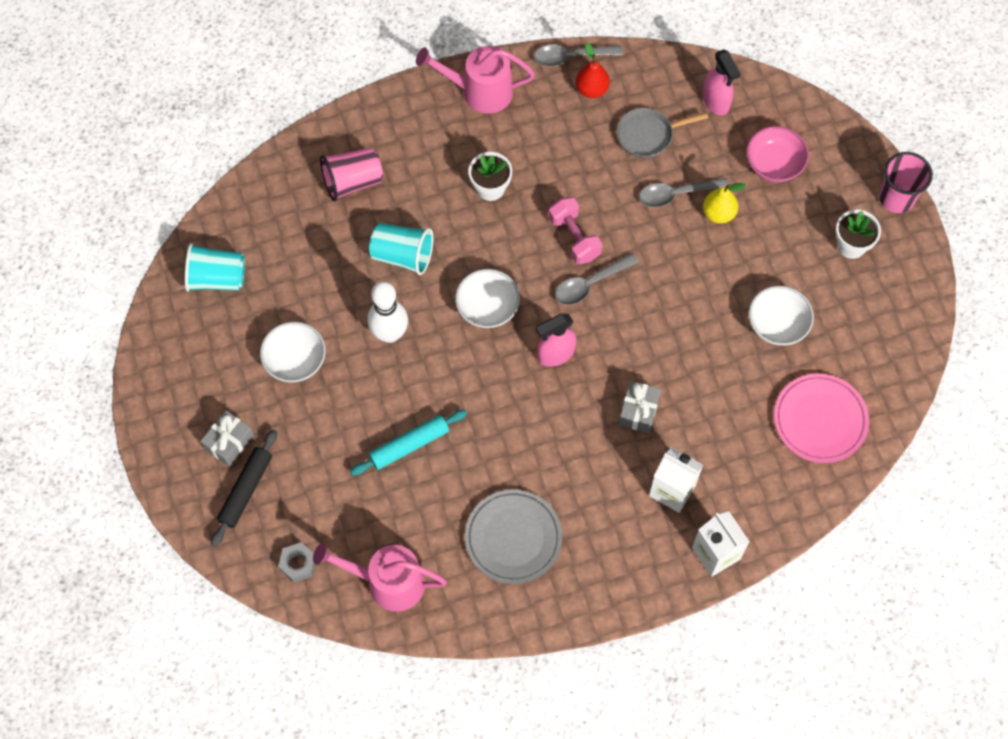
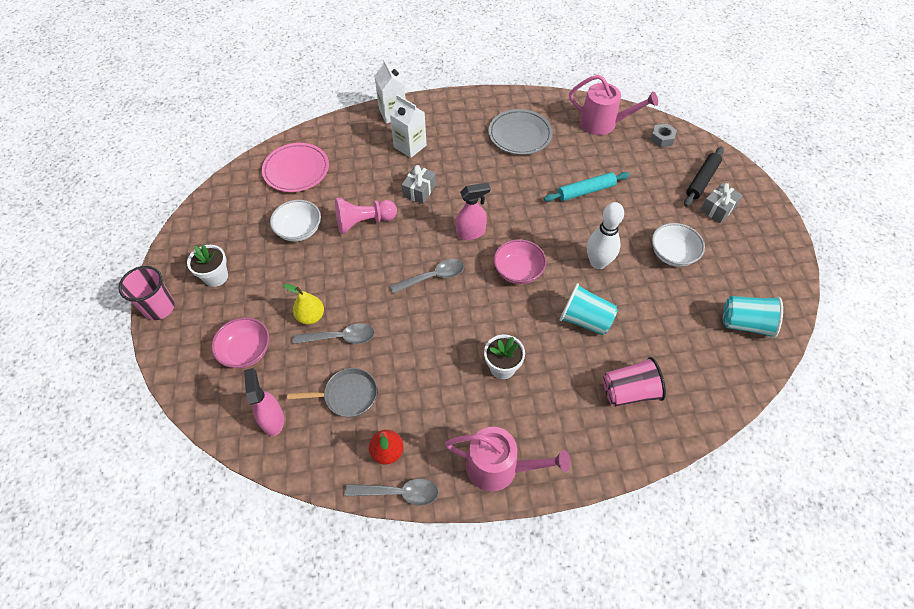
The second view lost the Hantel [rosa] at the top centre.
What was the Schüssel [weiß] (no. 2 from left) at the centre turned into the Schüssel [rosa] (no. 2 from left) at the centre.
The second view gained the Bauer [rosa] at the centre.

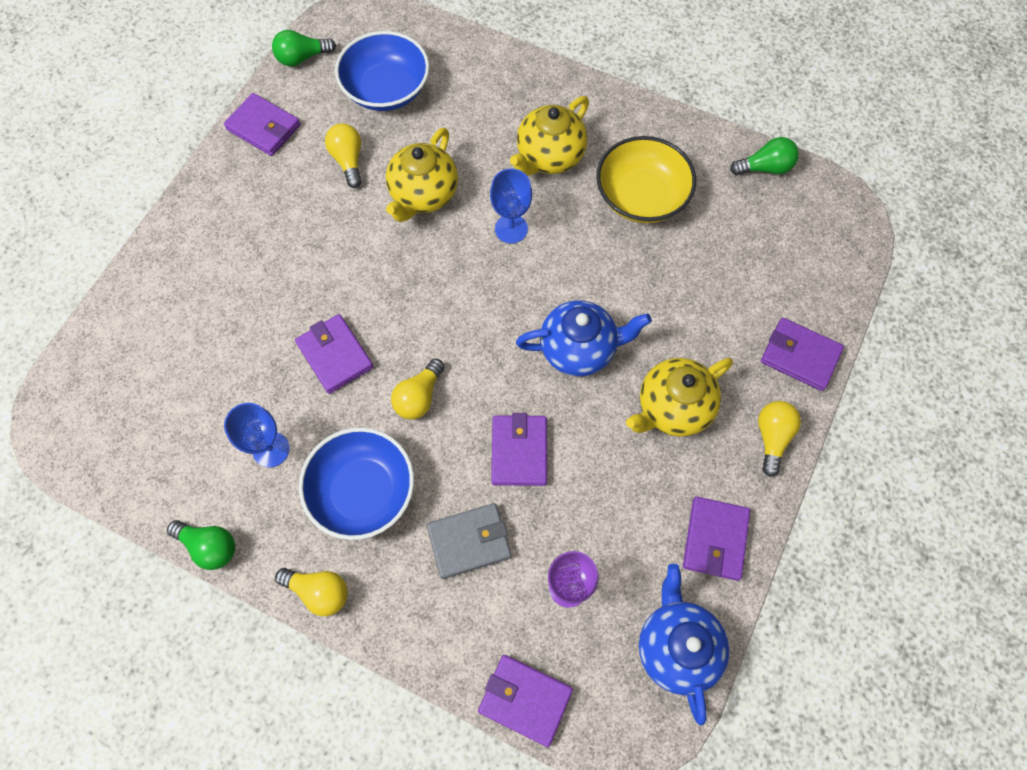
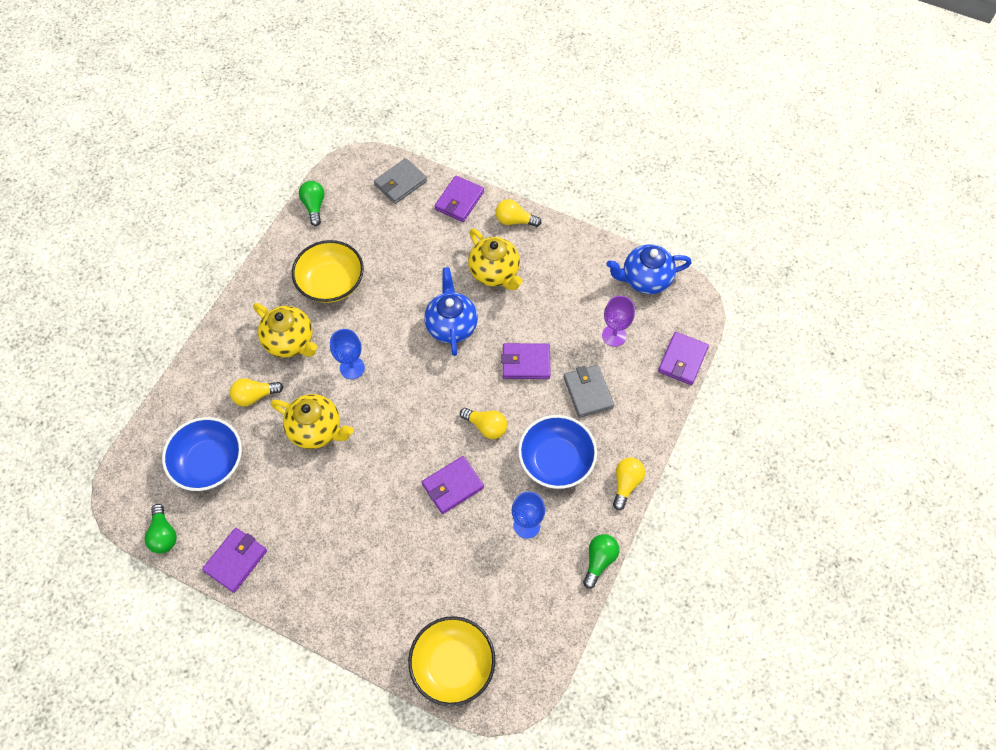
The Glühbirne [gelb] (no. 2 from left in the first image) ended up elsewhere, having gone from the top centre to the middle left.
The second view lost the Geldbörse [lila] (no. 5 from left) at the bottom right.
The second view gained the Geldbörse [grau] (no. 1 from left) at the top centre.
The second view gained the Schüssel [gelb] (no. 2 from left) at the bottom centre.

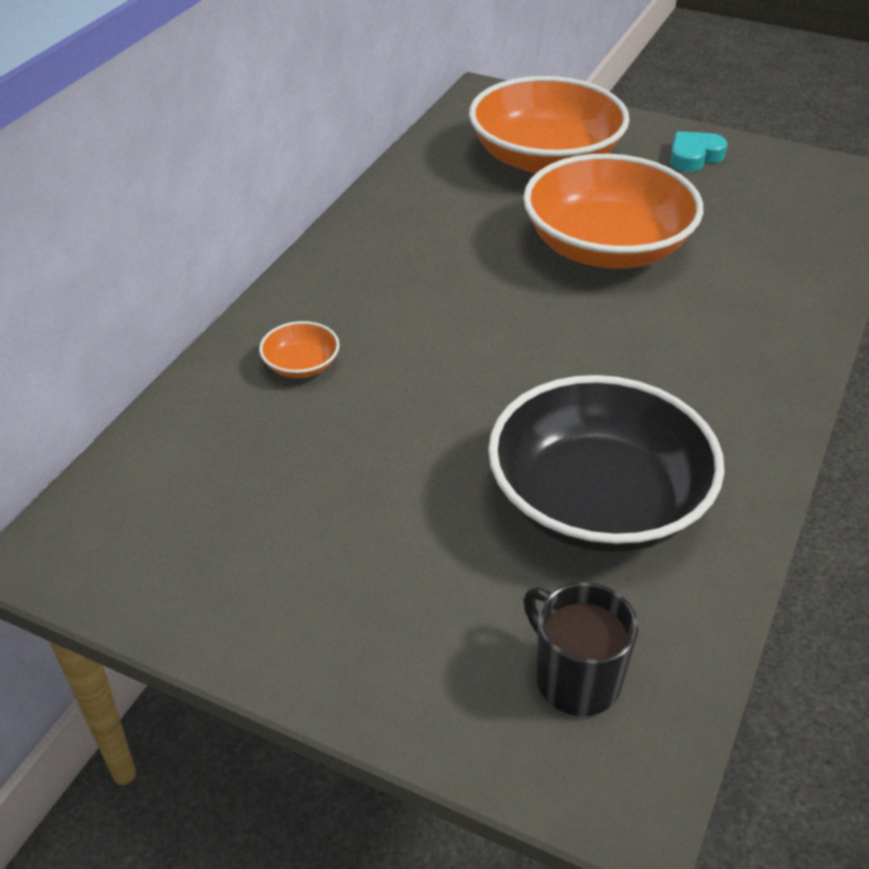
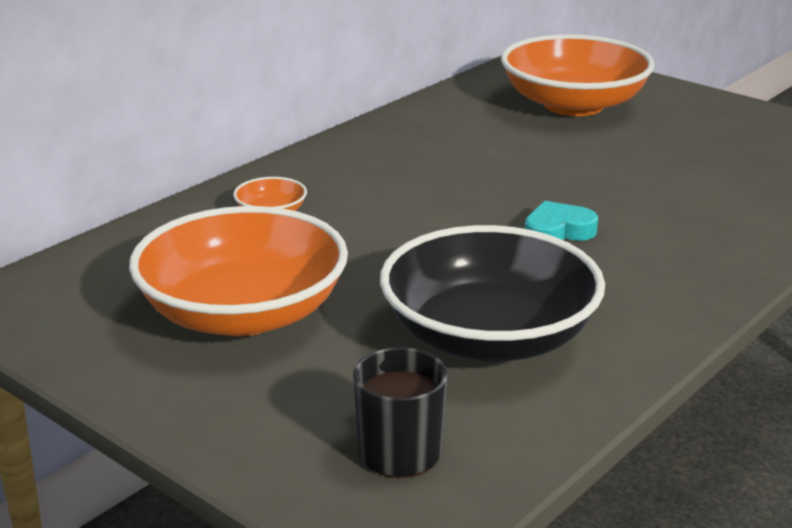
The Herz [türkis] ended up elsewhere, having gone from the top right to the middle right.
The Schüssel [orange] (no. 3 from left in the first image) ended up elsewhere, having gone from the top right to the middle left.

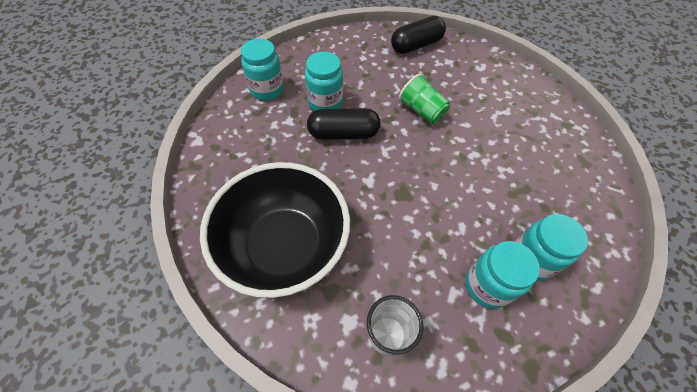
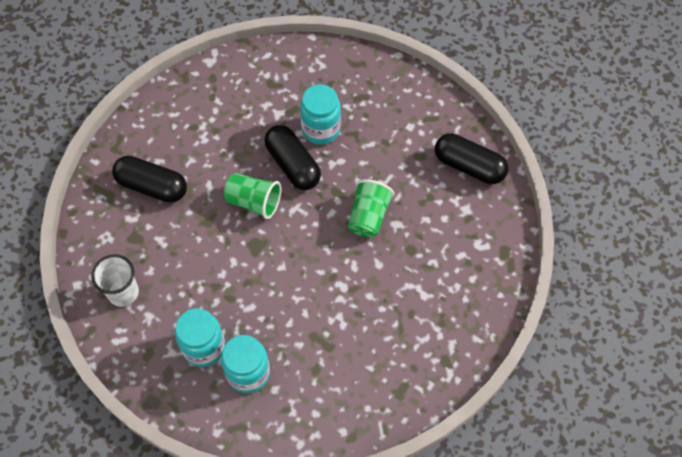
The second view lost the Einmachglas [türkis] (no. 1 from left) at the top centre.
Where the Schüssel [schwarz] stood at the centre, the Kapsel [schwarz] (no. 1 from left) came to stand at the middle left.
The second view gained the Becher [grün] (no. 1 from left) at the centre.

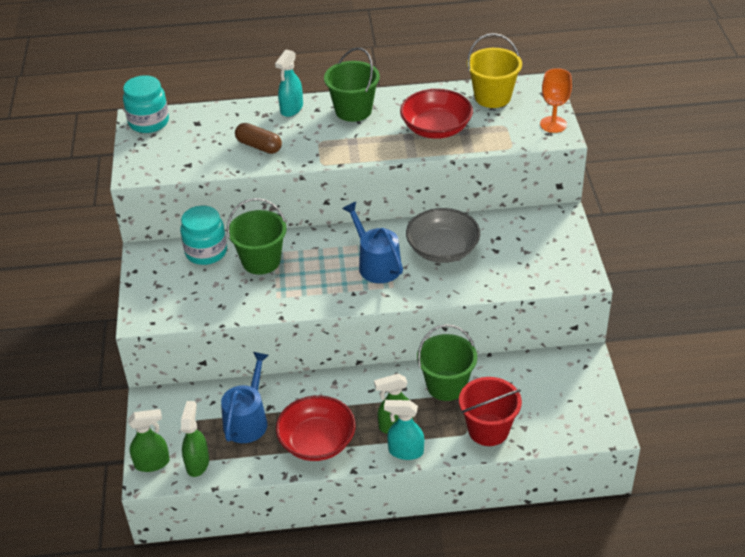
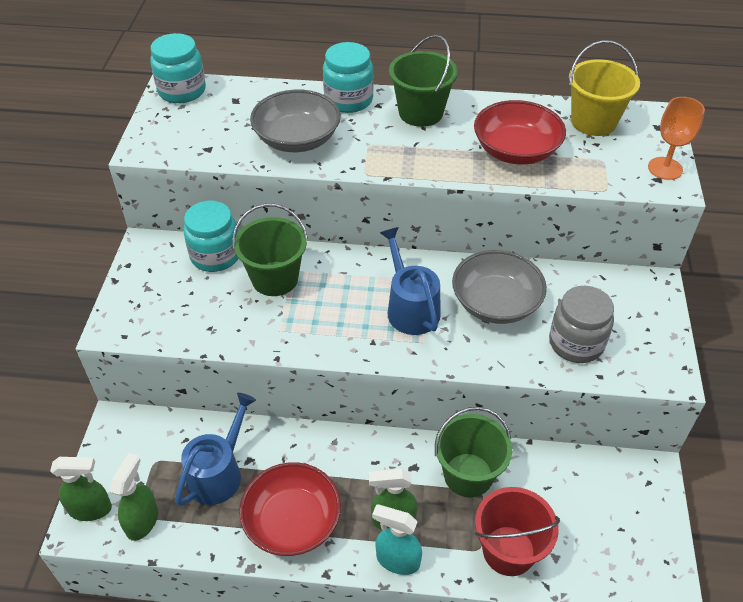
Where the Sprühflasche [türkis] (no. 1 from left) stood at the top centre, the Einmachglas [türkis] (no. 3 from left) came to stand at the top centre.
Where the Kapsel [braun] stood at the top centre, the Schüssel [grau] (no. 1 from left) came to stand at the top centre.
The second view gained the Einmachglas [grau] at the middle right.

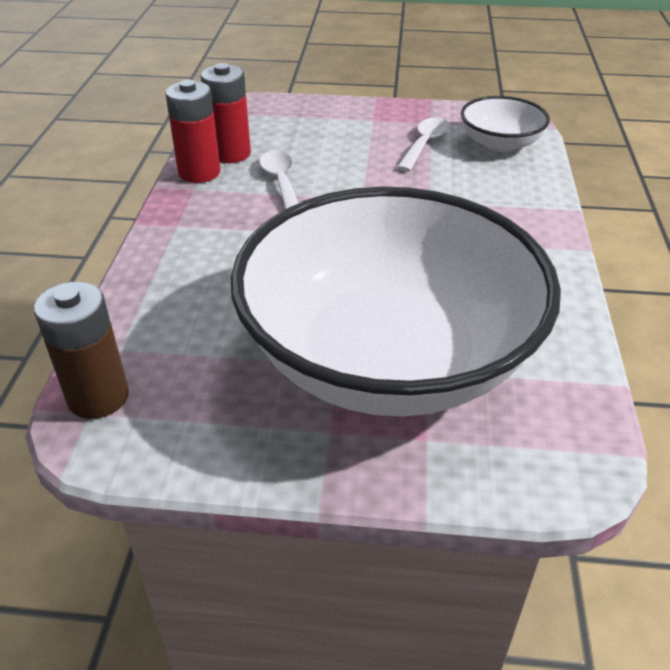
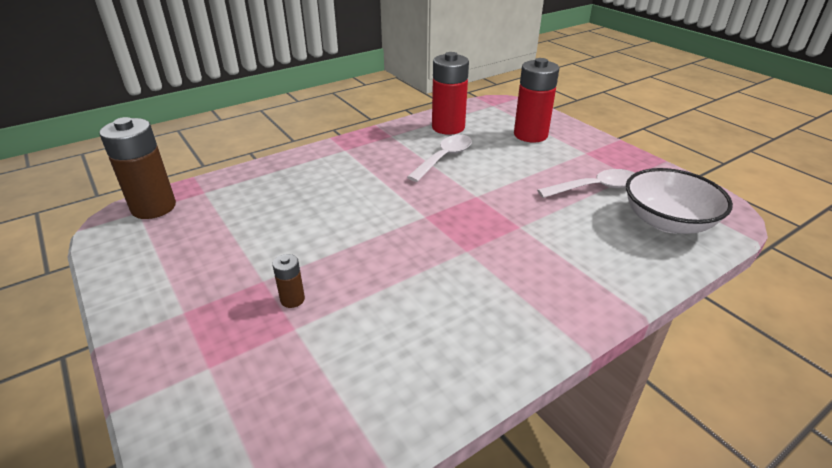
The Batterie [rot] (no. 1 from left in the first image) ended up elsewhere, having gone from the top left to the top centre.
Where the Schüssel [weiß] (no. 1 from left) stood at the centre, the Batterie [braun] (no. 2 from left) came to stand at the centre.

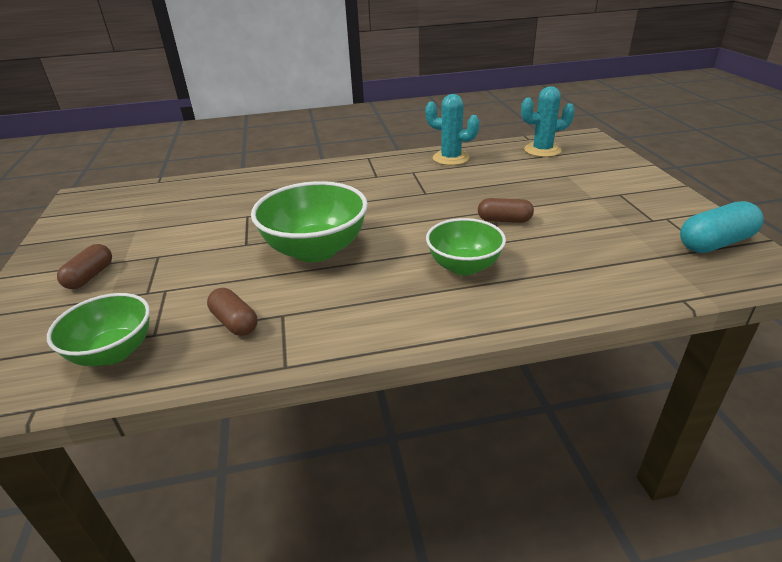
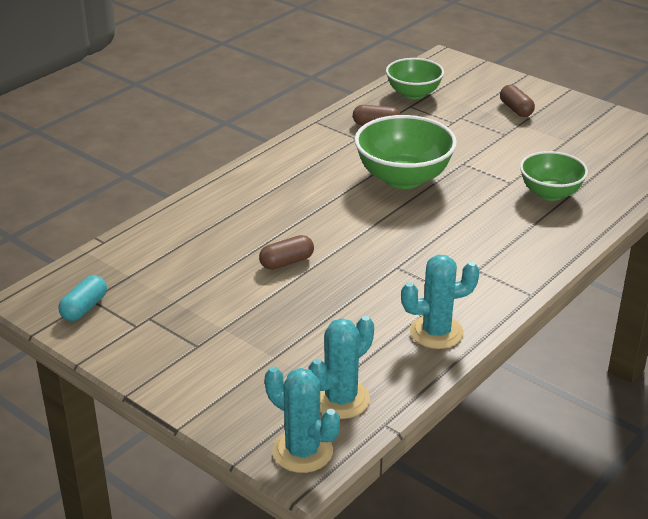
The size of the Kapsel [türkis] at the middle right changed by a factor of 0.66.
The Schüssel [grün] (no. 3 from left) ended up elsewhere, having gone from the centre to the middle right.
The second view gained the Kaktus [türkis] (no. 1 from left) at the bottom centre.

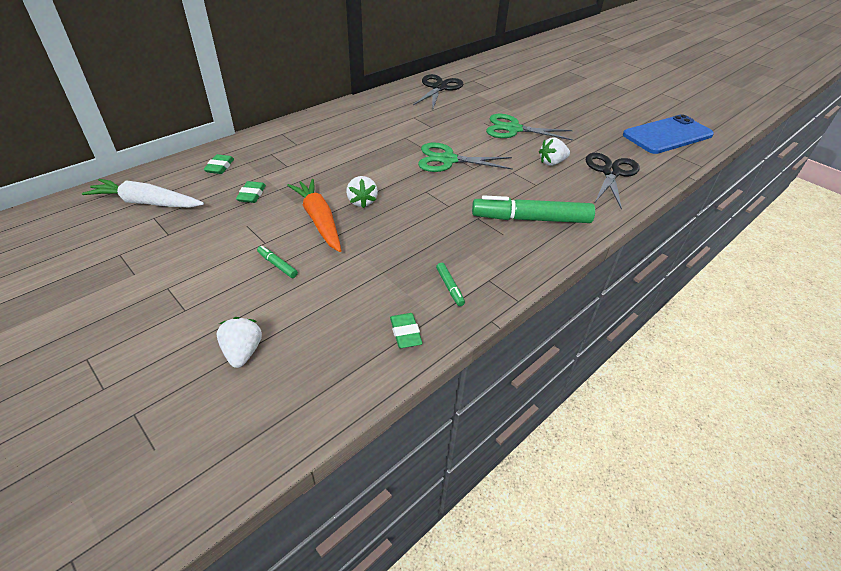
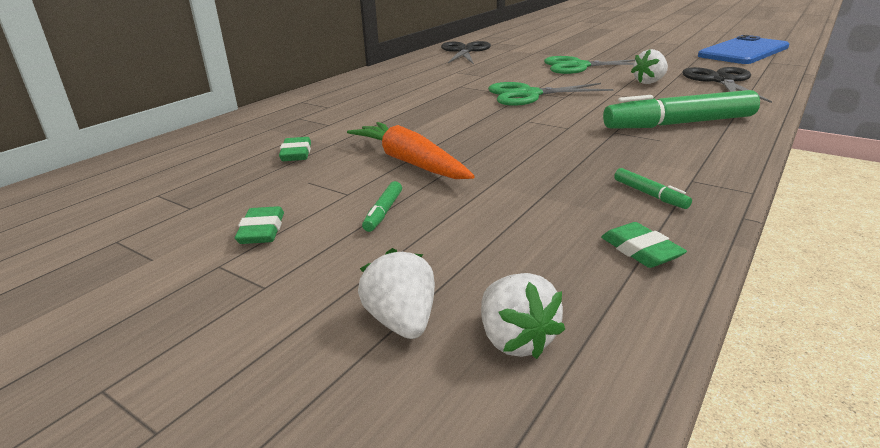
The Radiergummi [grün] (no. 1 from left) ended up elsewhere, having gone from the top left to the middle left.
The Erdbeere [weiß] (no. 2 from left) ended up elsewhere, having gone from the centre to the bottom centre.
The second view lost the Karotte [weiß] at the middle left.
The Filzstift [grün] (no. 1 from left) at the middle left ended up facing another way, 105 degrees counterclockwise from before.

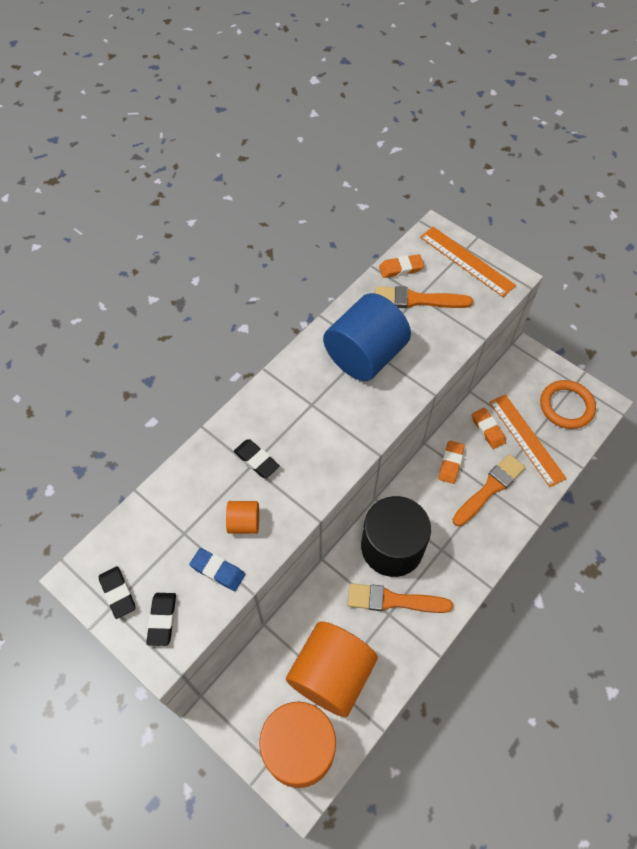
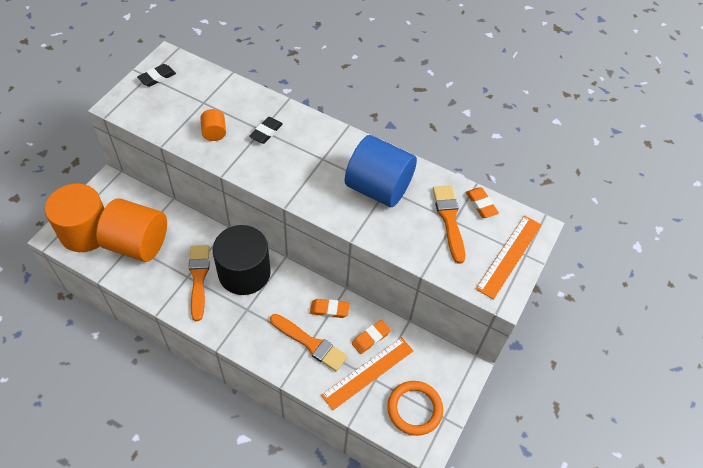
The second view lost the Radiergummi [blau] at the bottom centre.
The second view lost the Radiergummi [schwarz] (no. 2 from left) at the bottom left.

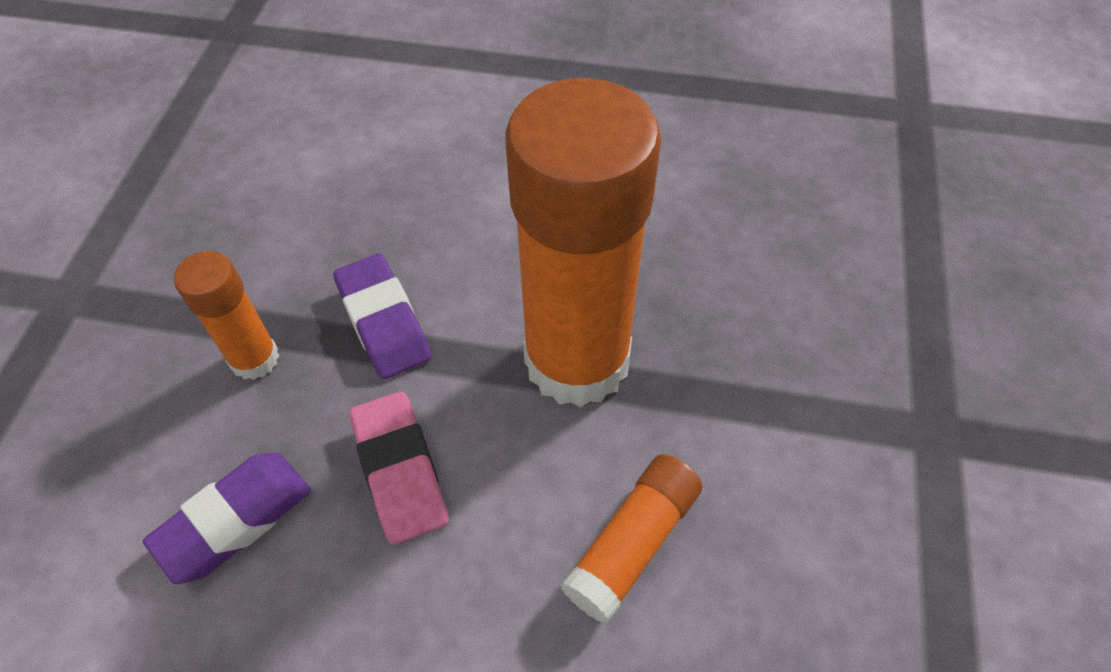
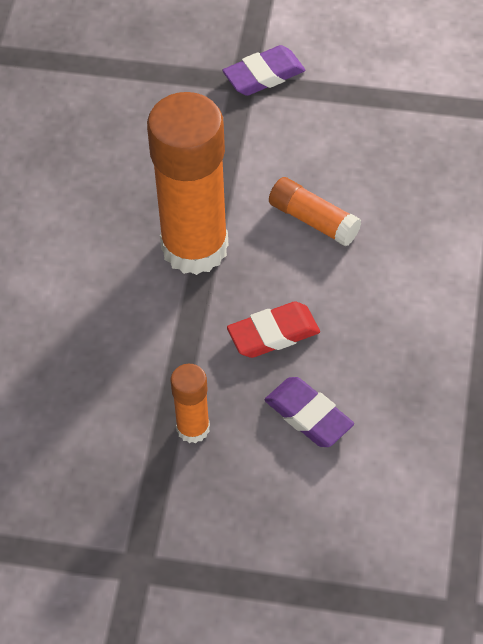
The Radiergummi [lila] (no. 2 from left in the first image) ended up elsewhere, having gone from the centre to the top centre.
What was the Radiergummi [rosa] at the bottom centre turned into the Radiergummi [rot] at the centre.

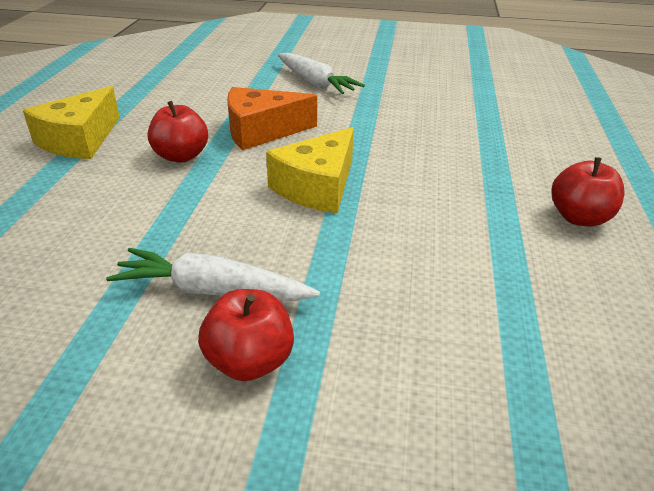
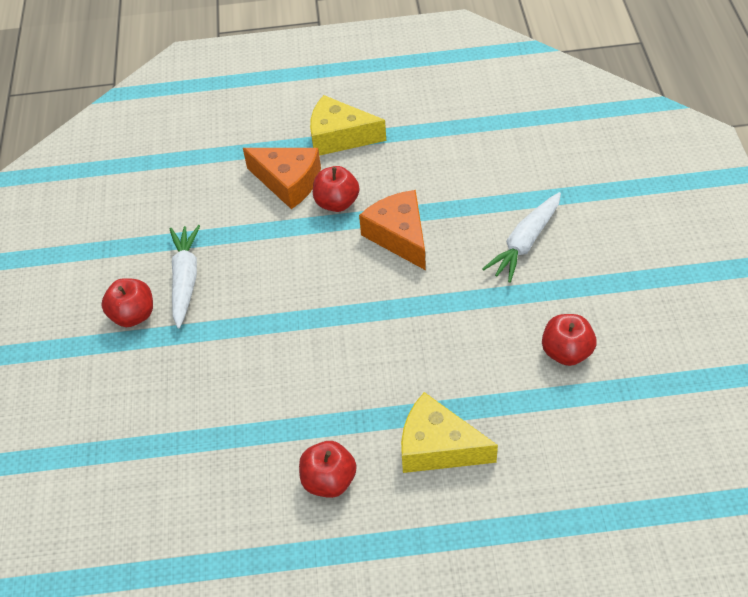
The Käse [gelb] (no. 2 from left) ended up elsewhere, having gone from the centre to the bottom centre.
The second view gained the Käse [orange] (no. 1 from left) at the top centre.
The second view gained the Apfel [rot] (no. 4 from left) at the middle right.

